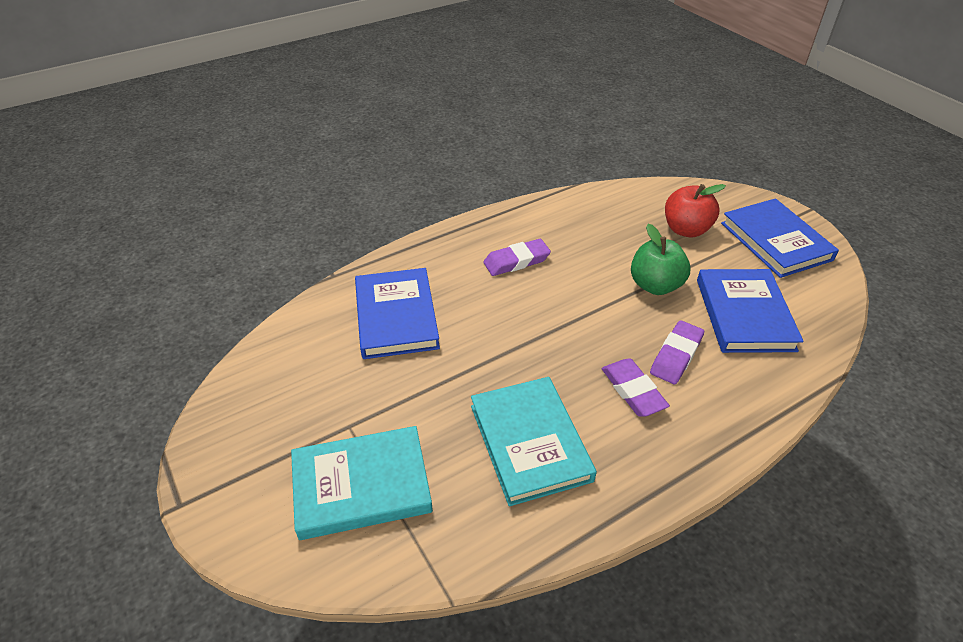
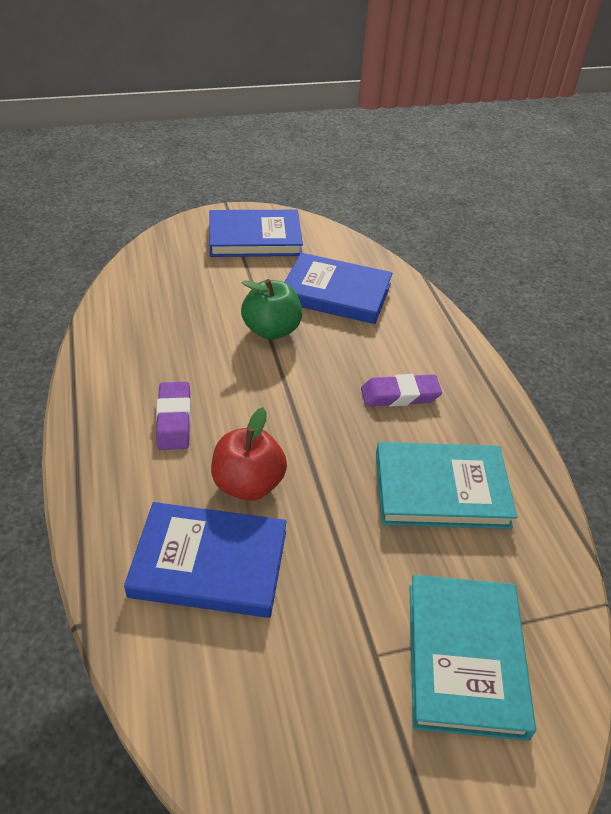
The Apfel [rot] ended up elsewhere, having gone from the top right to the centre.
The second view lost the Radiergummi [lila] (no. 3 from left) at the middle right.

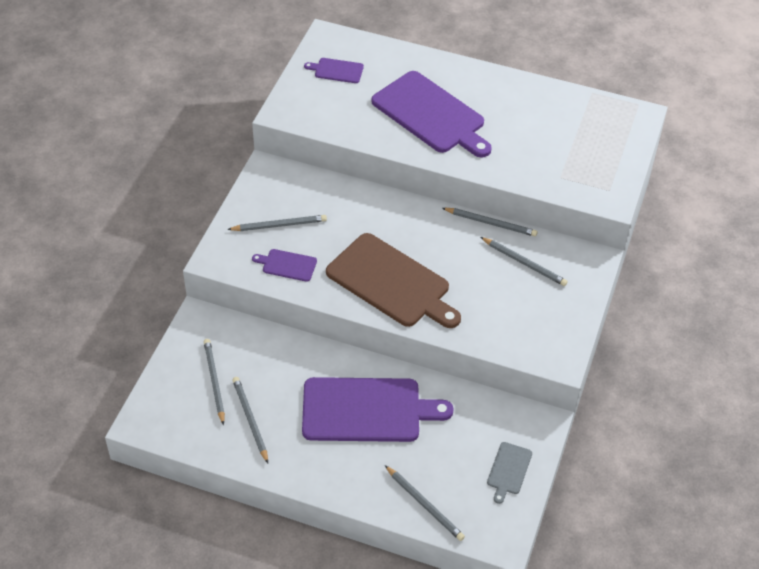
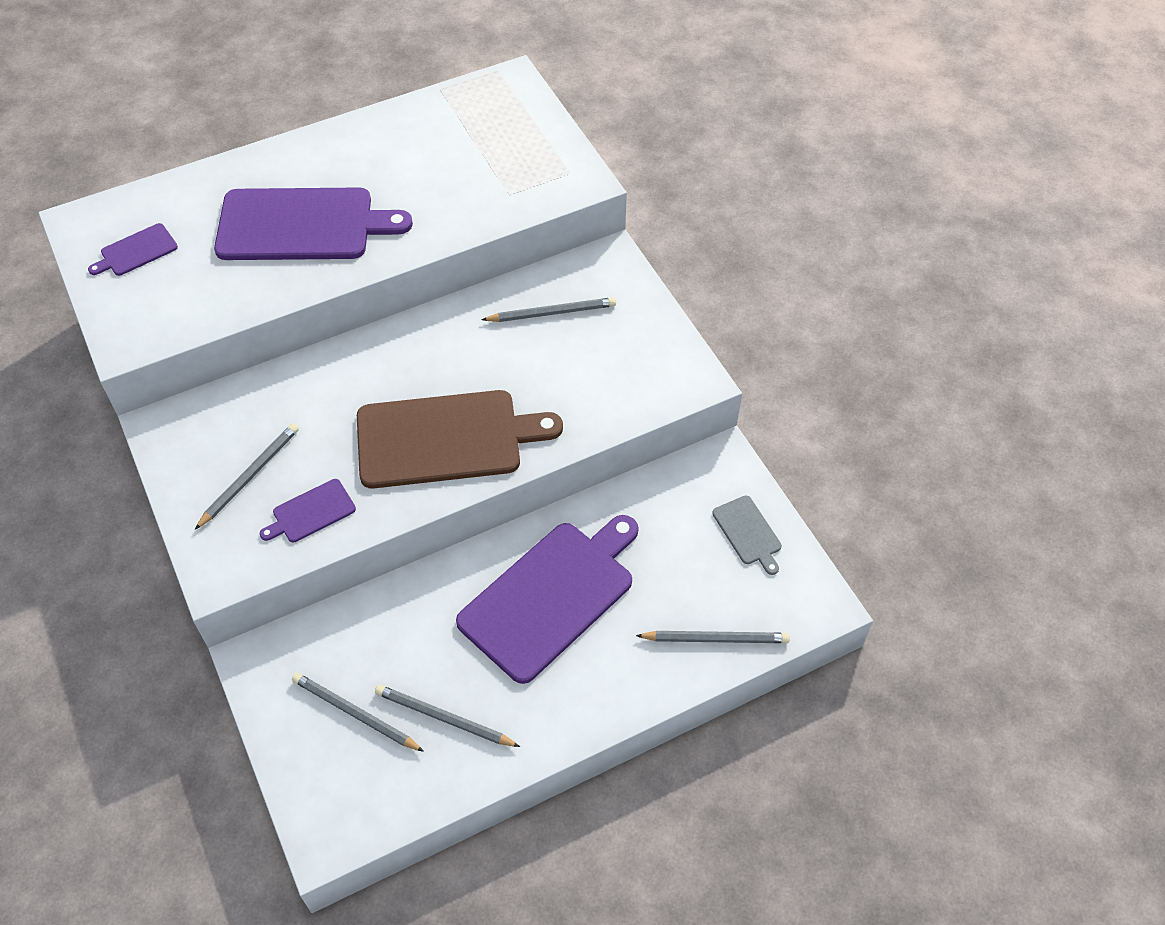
The second view lost the Bleistift [grau] (no. 5 from left) at the centre.

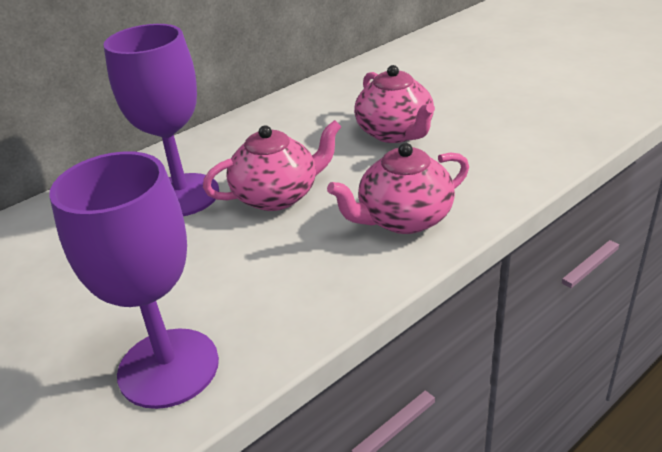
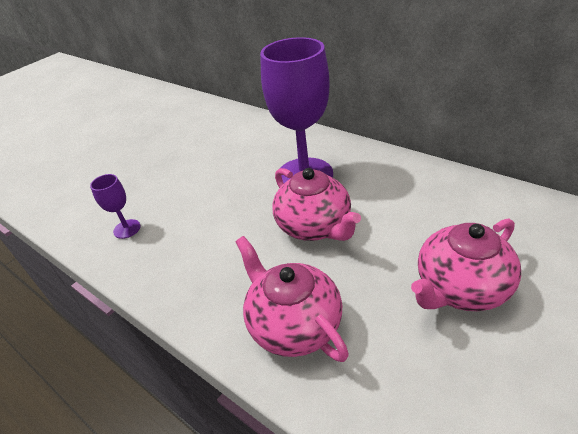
The size of the Kelch [lila] (no. 1 from left) at the middle left changed by a factor of 0.43.

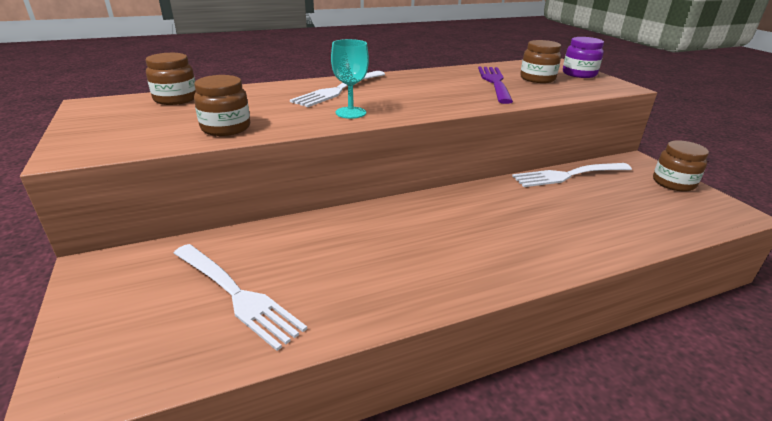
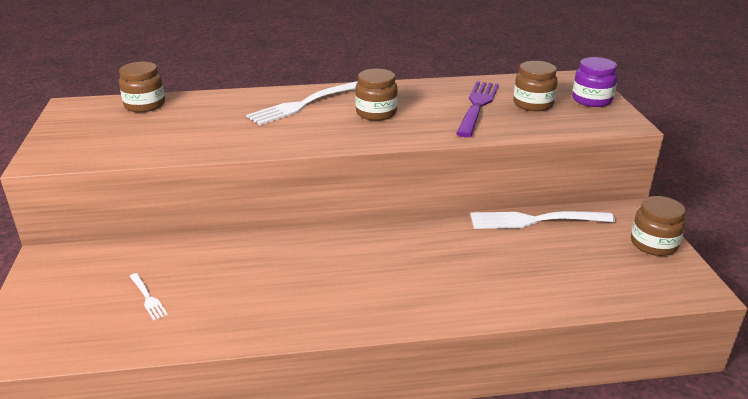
The second view lost the Kelch [türkis] at the top centre.
The Einmachglas [braun] (no. 2 from left) ended up elsewhere, having gone from the top left to the top centre.
The size of the Gabel [weiß] (no. 1 from left) at the bottom left changed by a factor of 0.48.

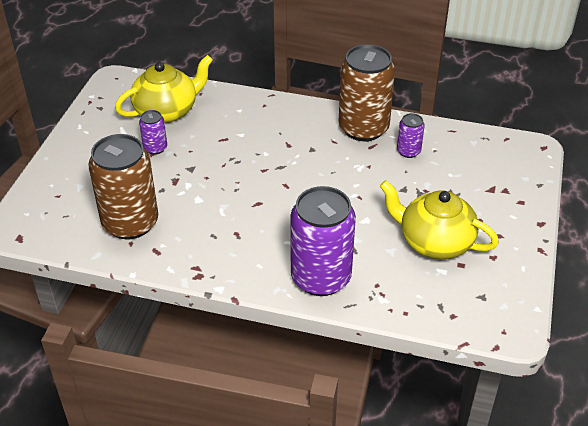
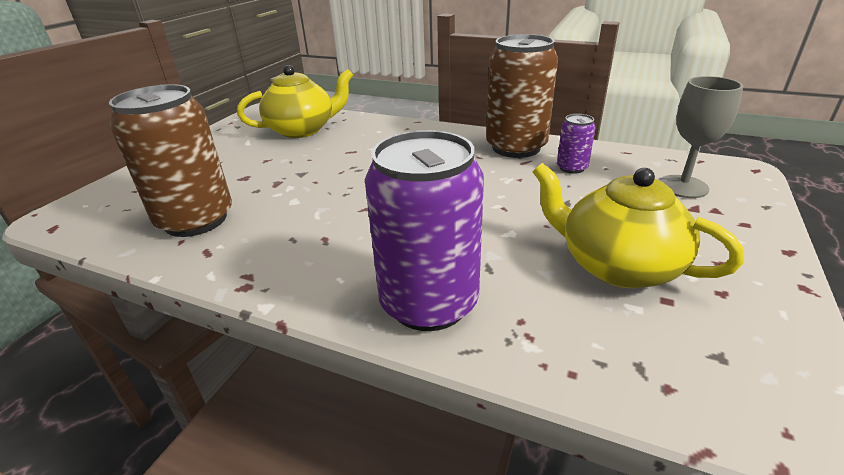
The second view lost the Dose [lila] (no. 1 from left) at the top left.
The second view gained the Kelch [grau] at the top right.

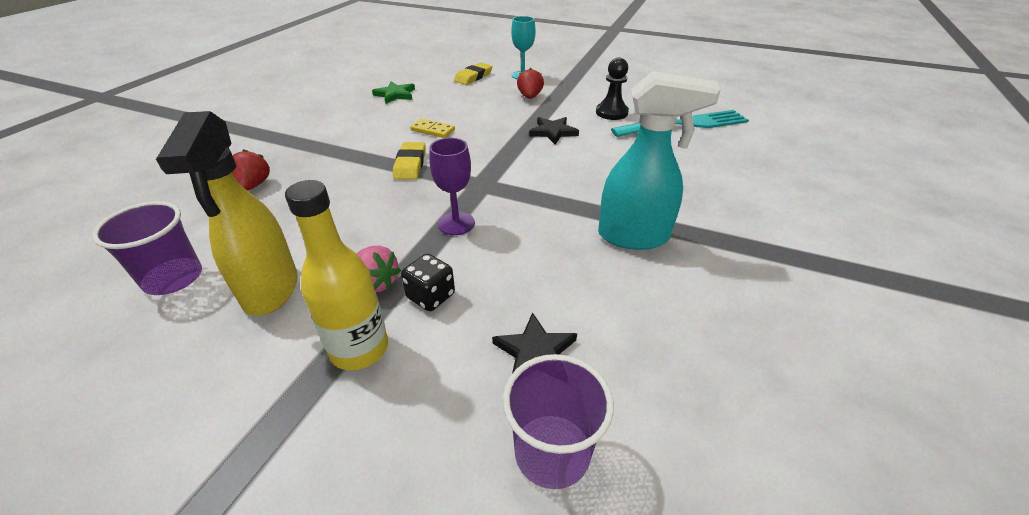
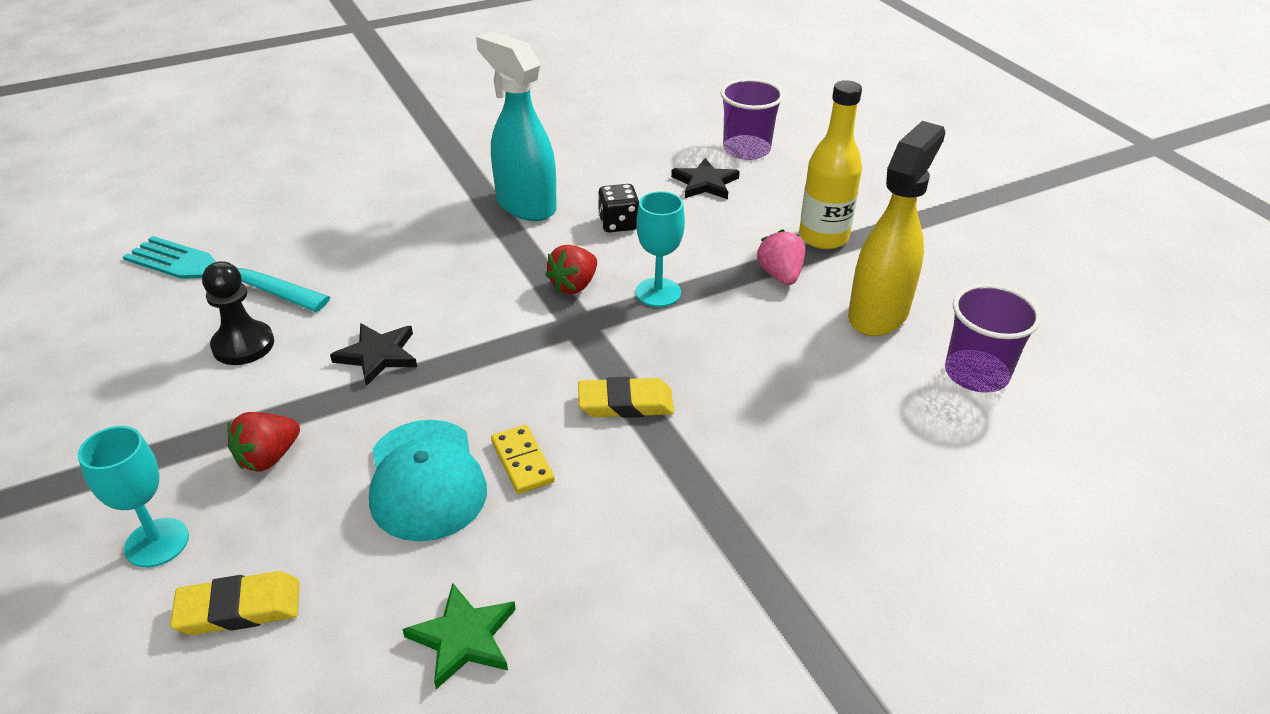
What was the Kelch [lila] at the centre turned into the Kelch [türkis] (no. 2 from left) at the centre.
The Radiergummi [gelb] (no. 1 from left in the first image) at the top centre ended up facing another way, 45 degrees clockwise from before.
The Erdbeere [rot] (no. 1 from left in the first image) ended up elsewhere, having gone from the top left to the centre.
The Spielwürfel [schwarz] ended up elsewhere, having gone from the centre to the top centre.
The second view gained the Kappe [türkis] at the bottom centre.

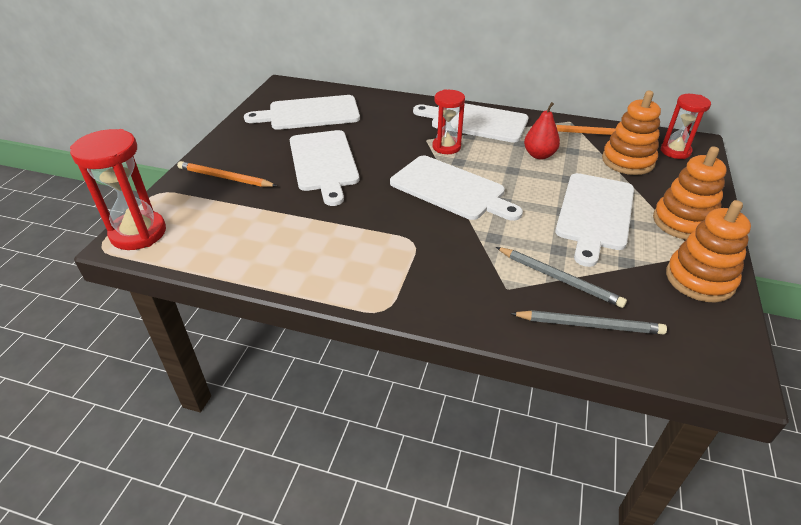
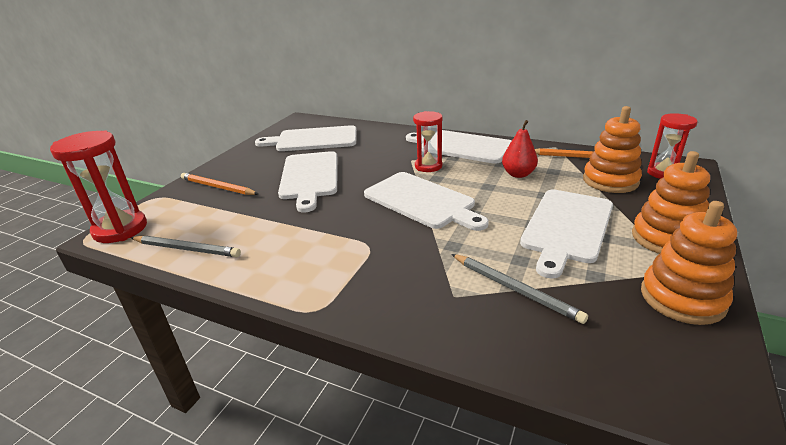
The Bleistift [grau] (no. 2 from left in the first image) ended up elsewhere, having gone from the middle right to the middle left.

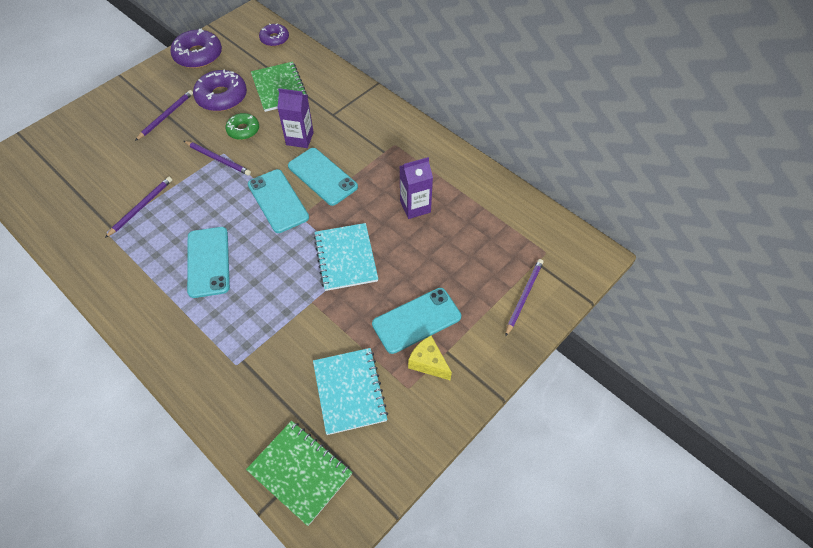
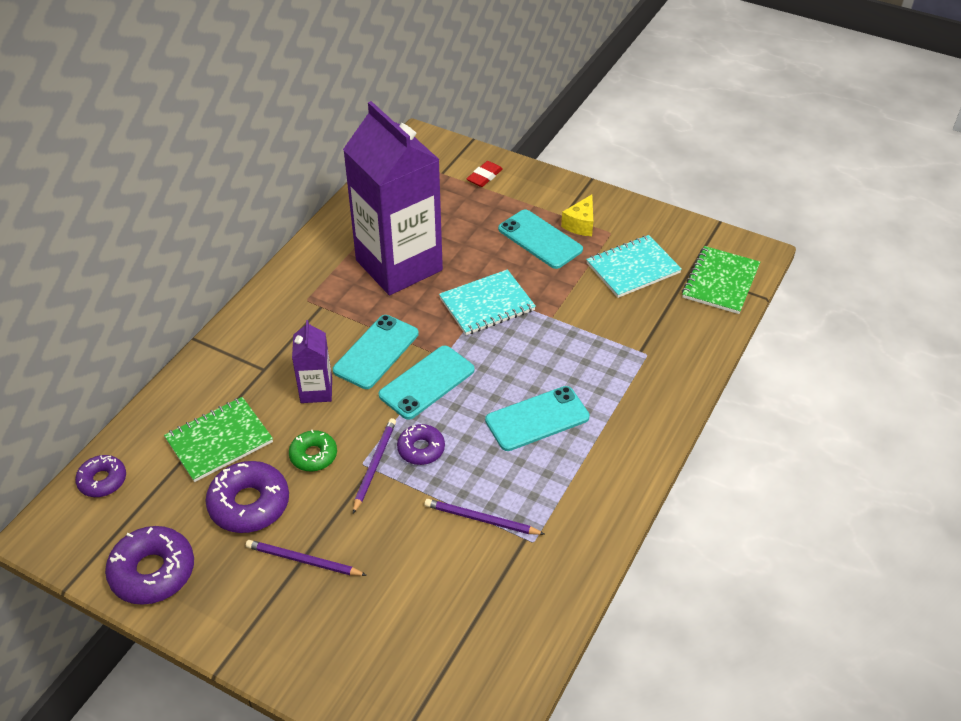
The size of the Getränkekarton [lila] (no. 2 from left) at the centre changed by a factor of 2.28.
Where the Bleistift [lila] (no. 4 from left) stood at the centre, the Radiergummi [rot] came to stand at the top centre.
The second view gained the Donut [lila] (no. 4 from left) at the centre.

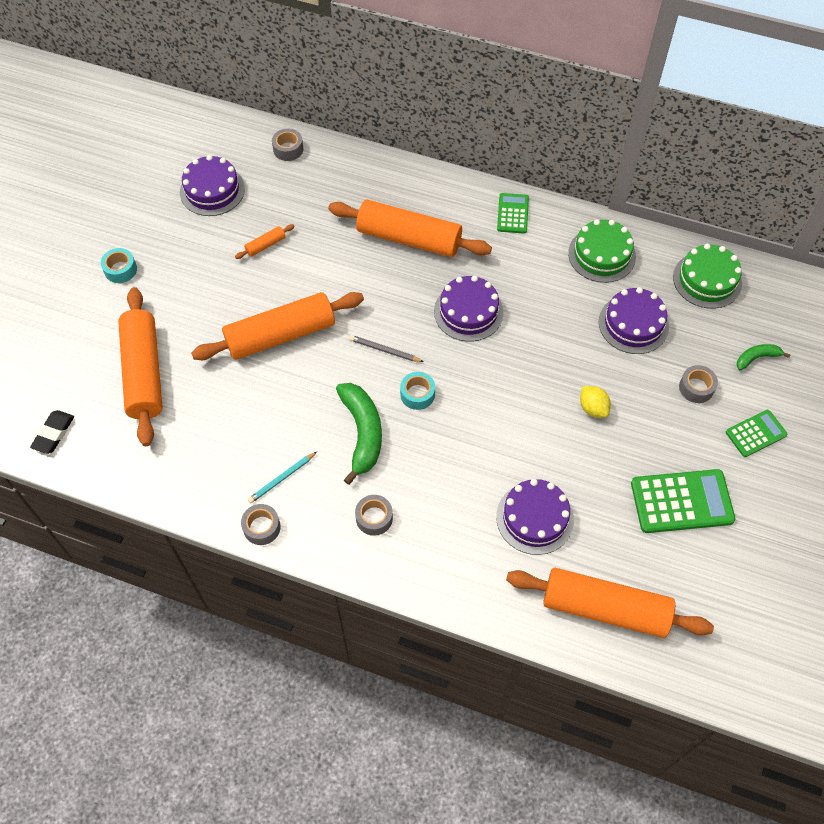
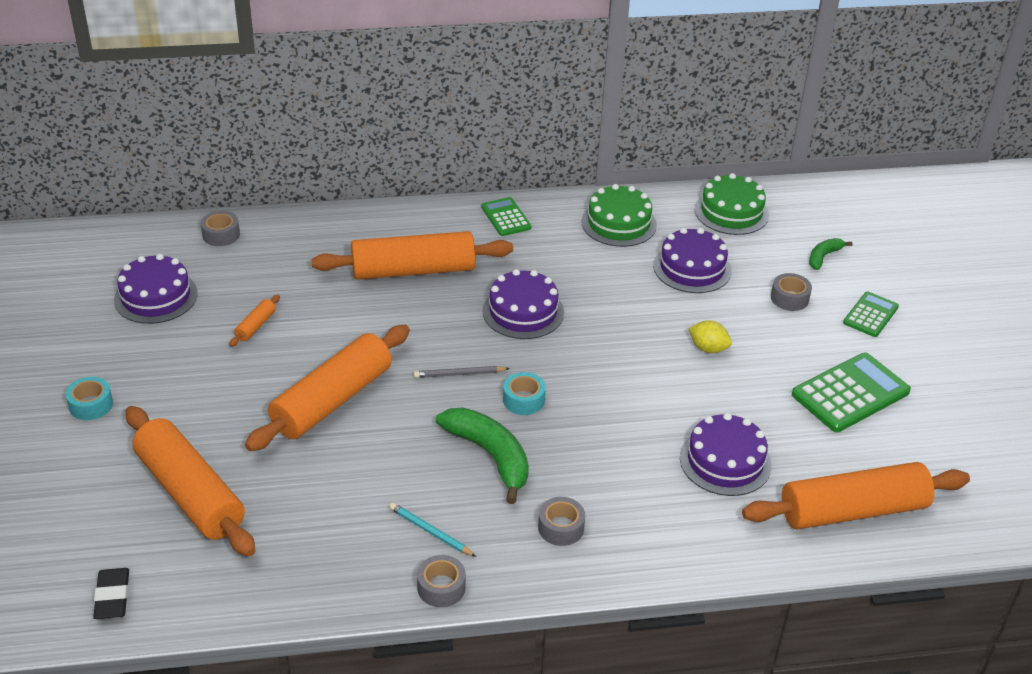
The Bleistift [türkis] at the centre ended up facing another way, 105 degrees clockwise from before.

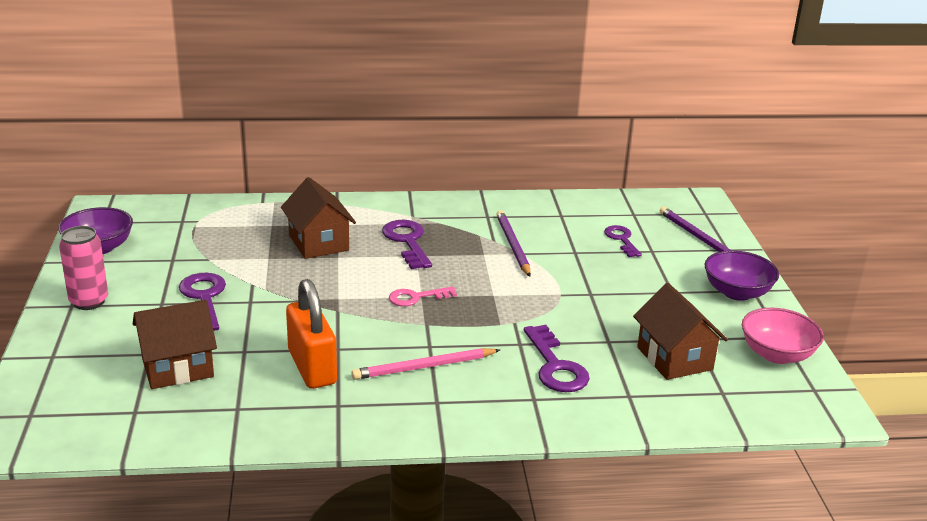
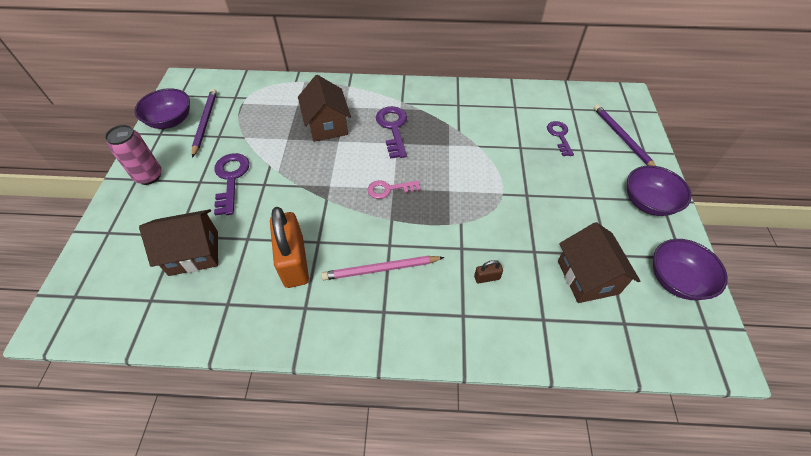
The Bleistift [lila] (no. 1 from left) ended up elsewhere, having gone from the centre to the top left.
What was the Schüssel [rosa] at the middle right turned into the Schüssel [lila] (no. 3 from left) at the middle right.
Where the Schlüssel [lila] (no. 3 from left) stood at the bottom centre, the Vorhängeschloss [braun] came to stand at the centre.

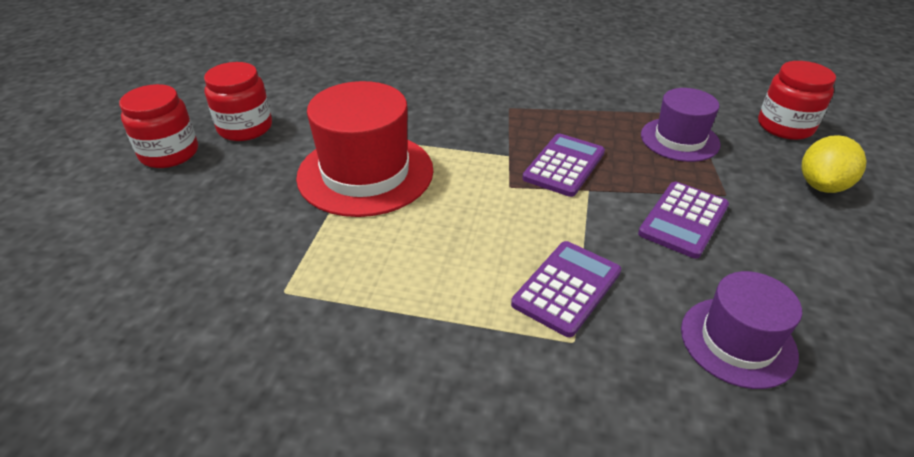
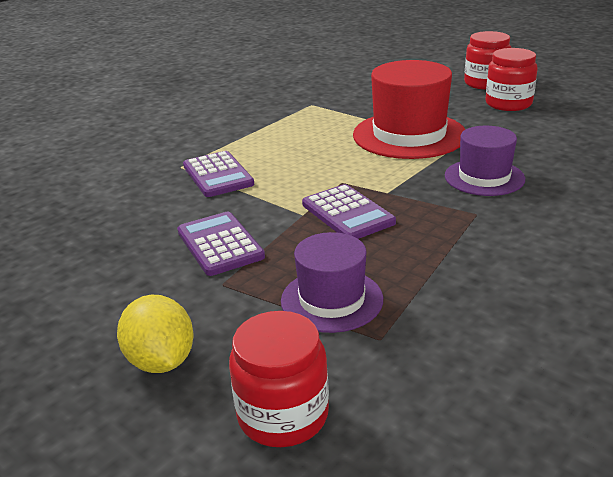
The Hut [lila] (no. 2 from left) ended up elsewhere, having gone from the bottom right to the middle right.

